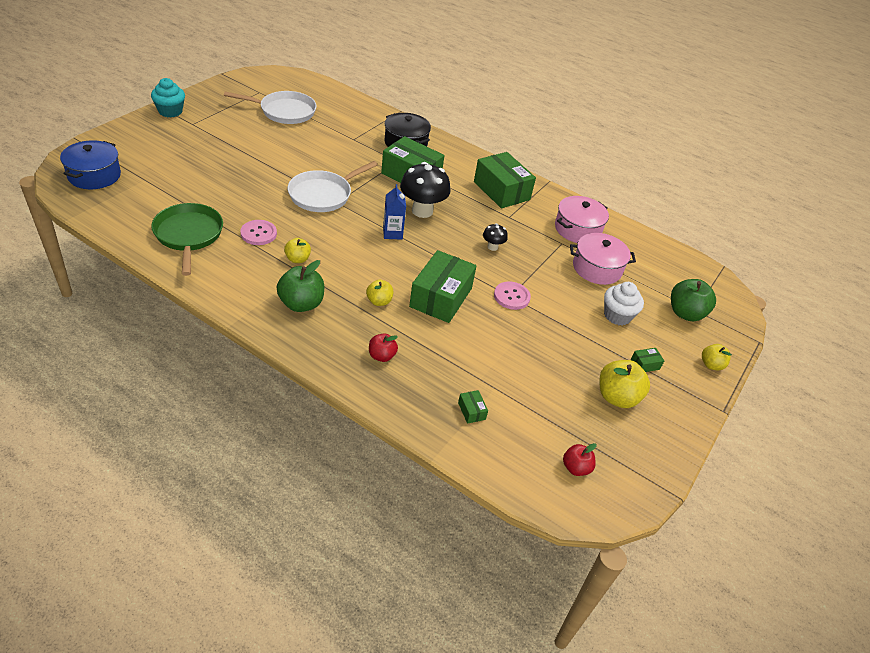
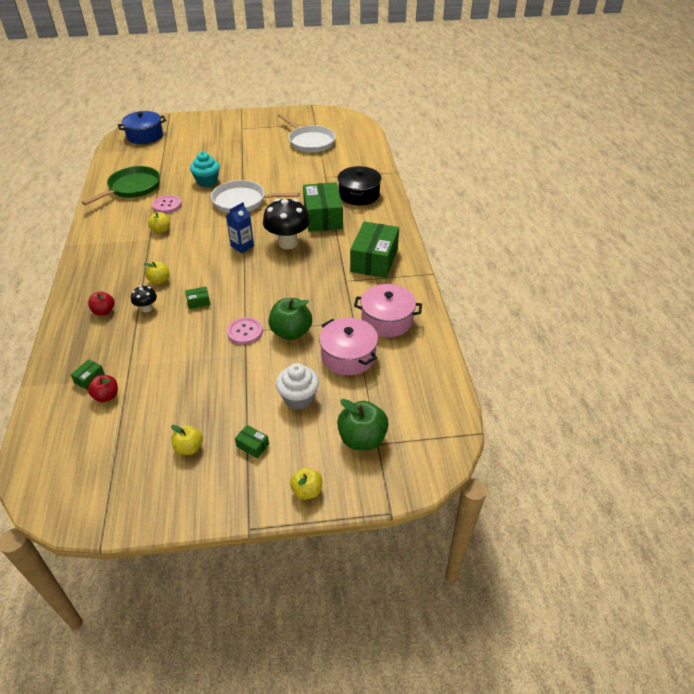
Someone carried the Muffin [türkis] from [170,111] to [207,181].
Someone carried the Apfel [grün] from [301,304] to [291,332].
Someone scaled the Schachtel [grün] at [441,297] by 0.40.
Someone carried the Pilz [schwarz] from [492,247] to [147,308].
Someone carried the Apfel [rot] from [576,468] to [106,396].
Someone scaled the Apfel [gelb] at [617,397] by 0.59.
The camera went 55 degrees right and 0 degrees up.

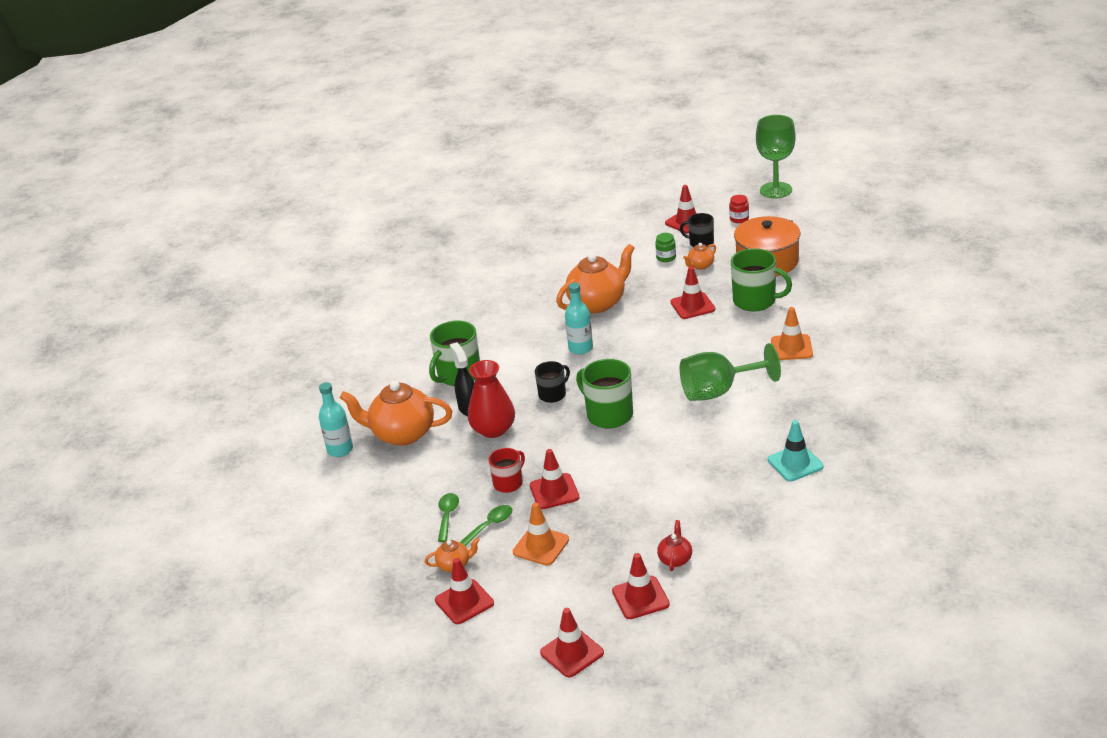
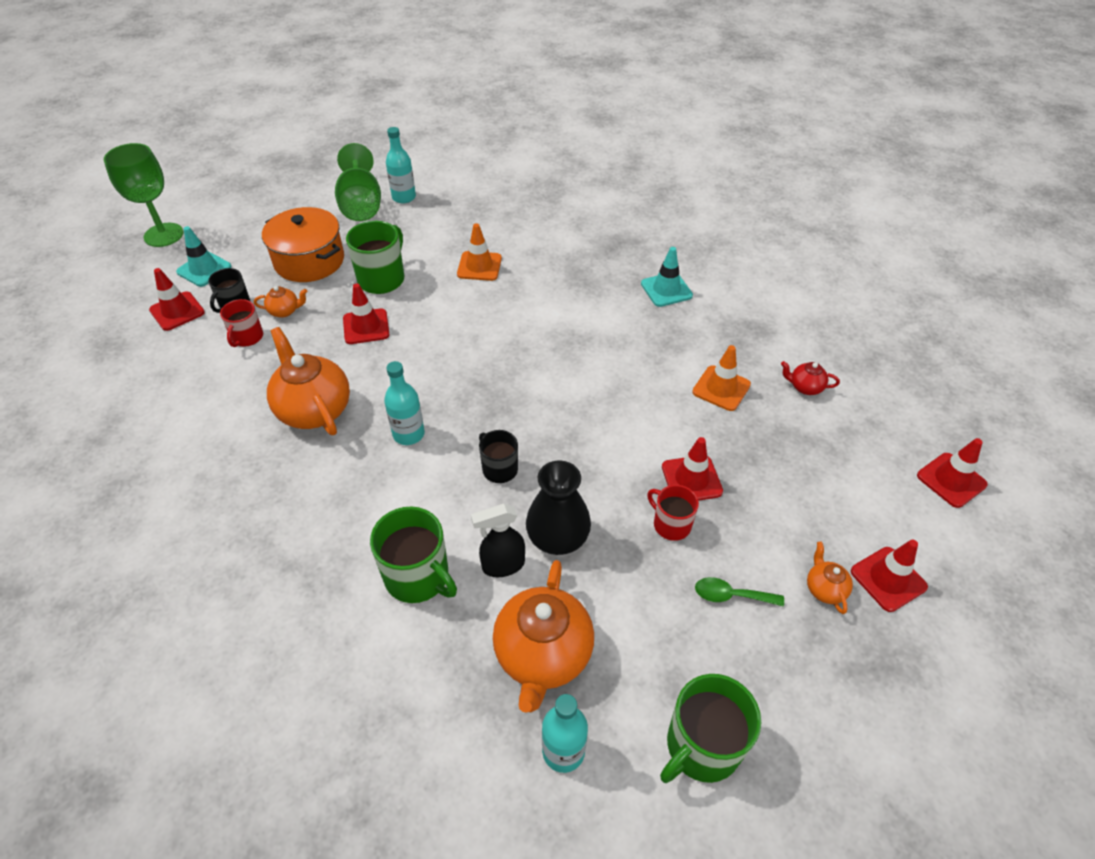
Someone took away the Löffel [grün] at [490,525].
Someone repainted the Vase [rot] at [493,429], which became the Vase [schwarz] at [558,537].
Someone carried the Leitkegel [orange] from [541,546] to [721,388].
Someone carried the Tasse [grün] from [608,415] to [701,746].
Someone took away the Leitkegel [rot] at [640,598].
Someone swapped the Einmachglas [grün] at [666,257] for the Tasse [rot] at [247,337].
Someone carried the Kelch [grün] from [718,391] to [361,205].
Someone rotated the Teekanne [orange] at [700,266] by 60 degrees counterclockwise.
Someone swapped the Einmachglas [rot] at [739,219] for the Leitkegel [türkis] at [204,269].
Someone put down the Flasche [türkis] at [404,197].
The camera went 90 degrees left and 15 degrees up.

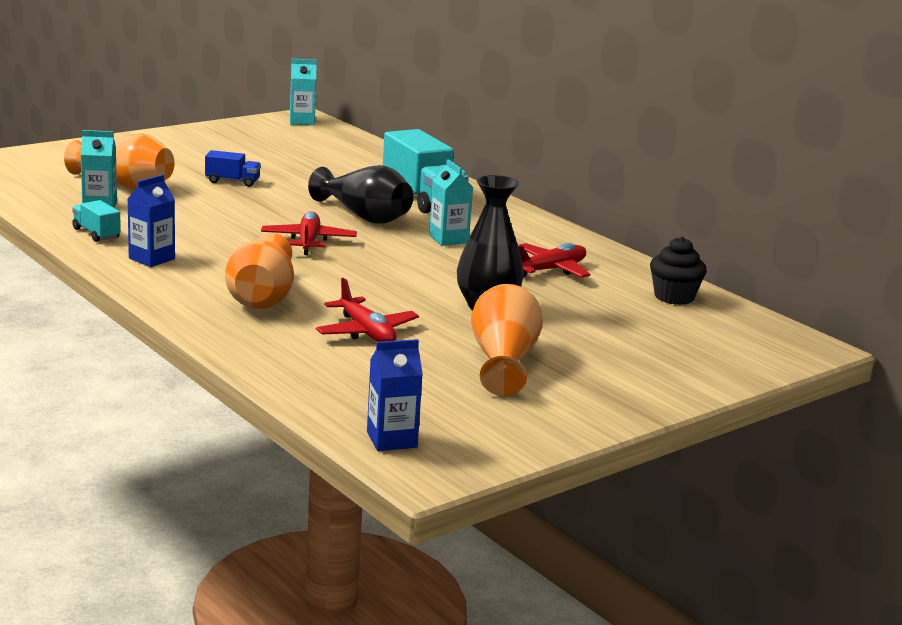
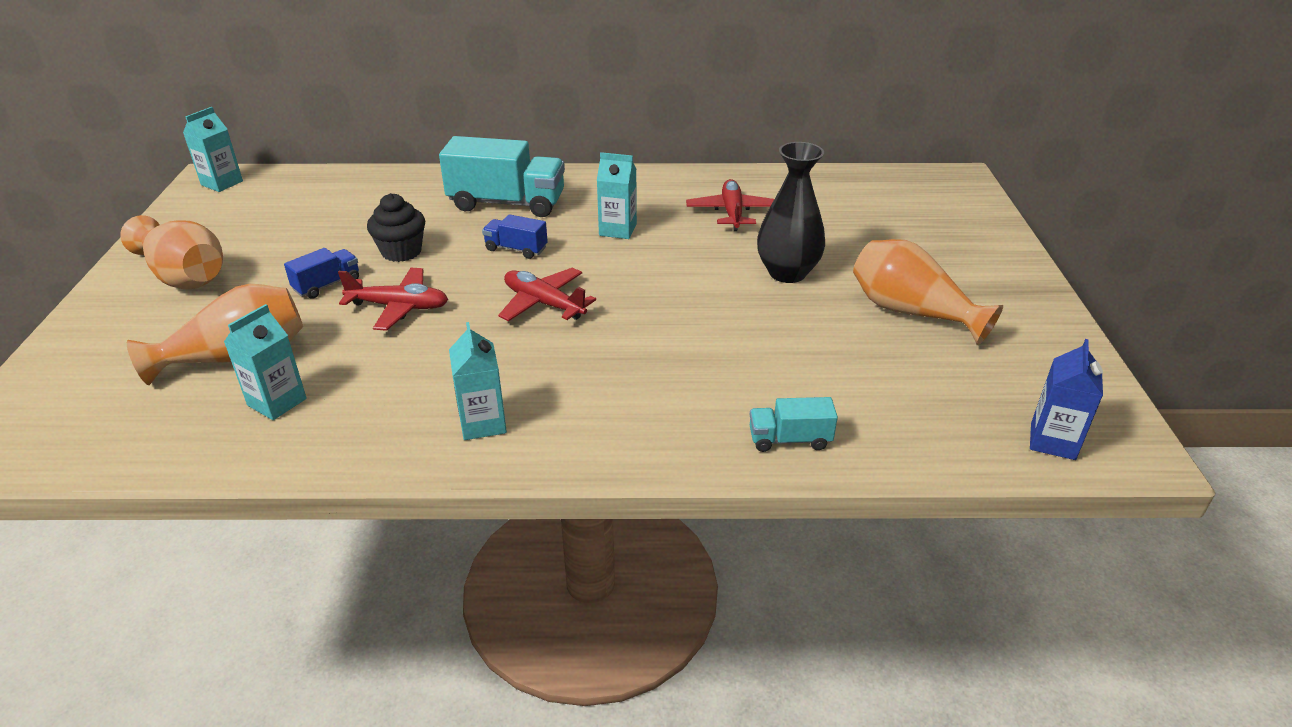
Someone carried the Lastwagen [türkis] from [96,234] to [789,439].
Someone repainted the Getränkekarton [blau] at [151,259], which became the Getränkekarton [türkis] at [483,423].
Someone carried the Vase [orange] from [262,297] to [184,276].
Someone swapped the Vase [schwarz] at [364,217] for the Lastwagen [blau] at [516,249].
Someone carried the Flugzeug [rot] from [366,332] to [399,307].
Someone carried the Muffin [schwarz] from [674,297] to [401,252].
The camera went 50 degrees left and 15 degrees up.

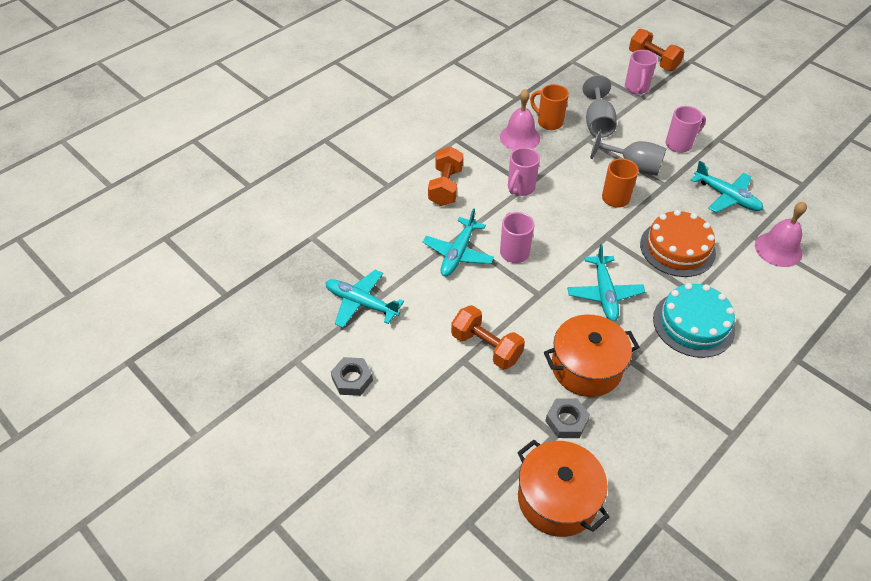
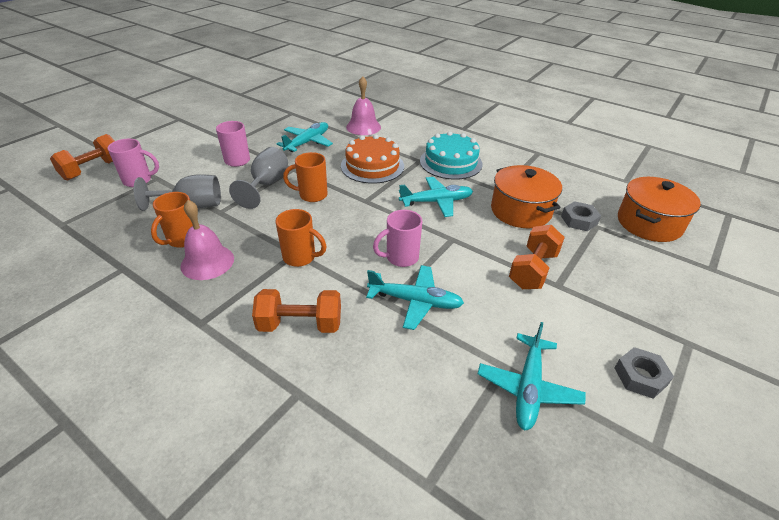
Someone repainted the Tasse [rosa] at [520,188], which became the Tasse [orange] at [300,257].
The camera went 100 degrees left and 10 degrees down.

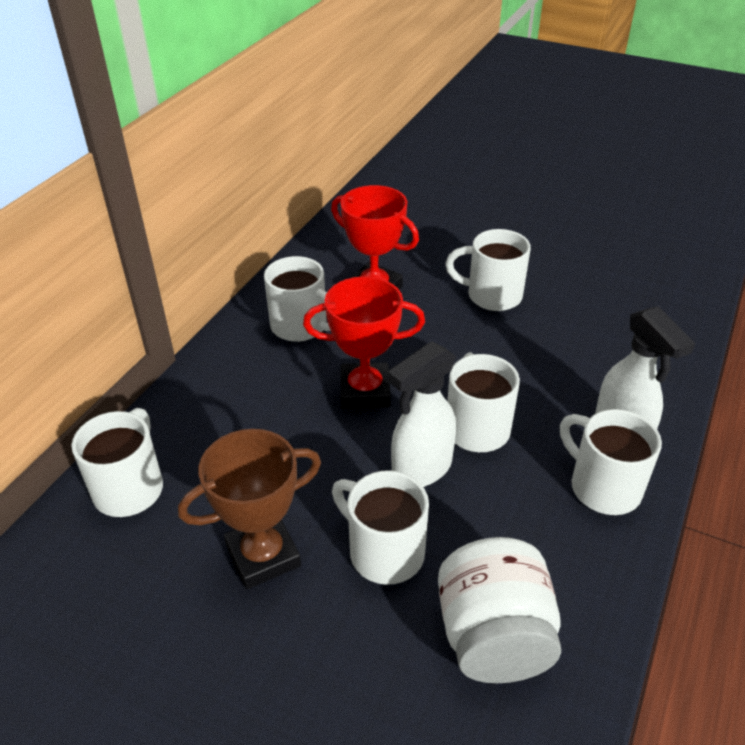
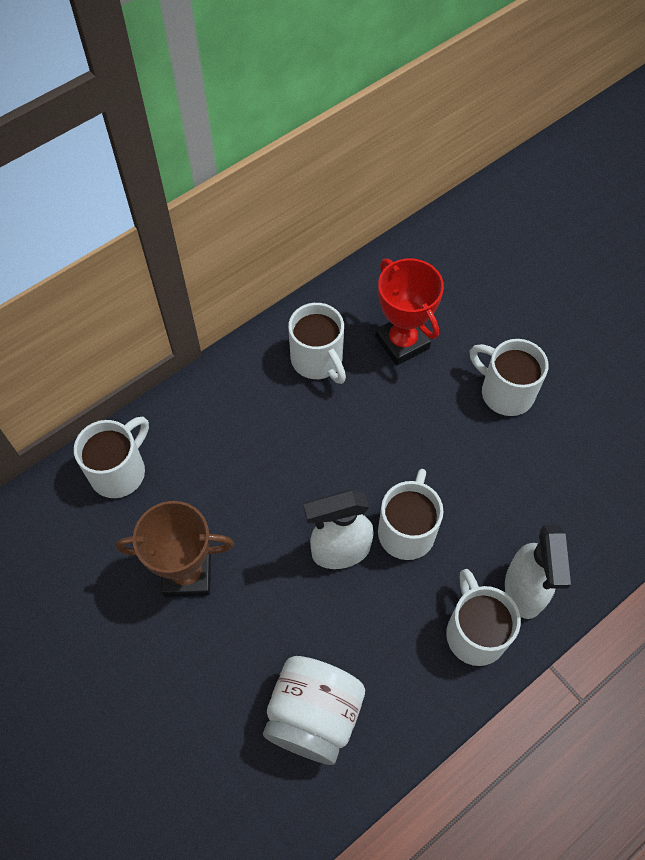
Someone took away the Pokal [rot] at [365,391].
Someone took away the Tasse [weiß] at [384,552].
The camera went 25 degrees right and 20 degrees up.

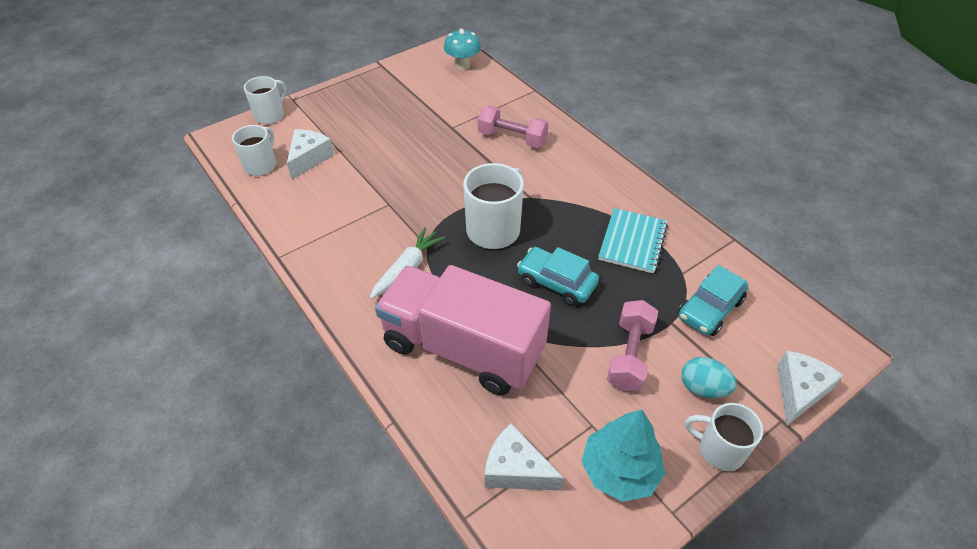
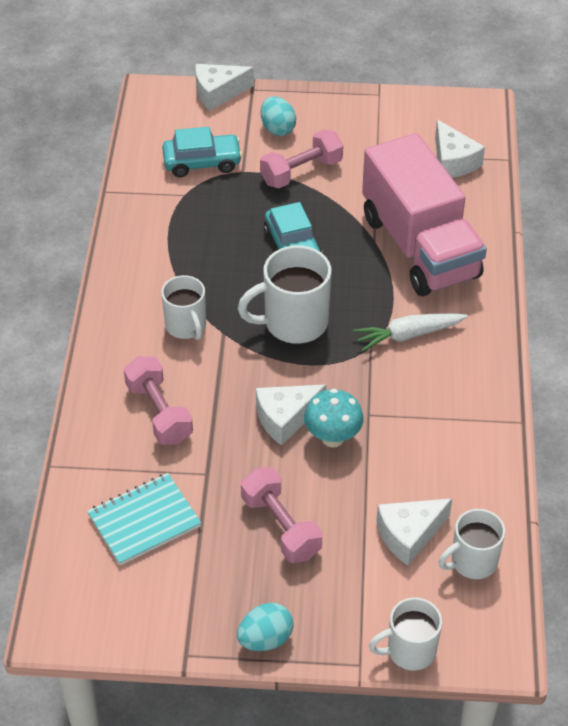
Someone carried the Pilz [türkis] from [462,65] to [332,438].
Someone took away the Baum [türkis] at [619,470].
Someone carried the Notizbuch [türkis] from [632,242] to [144,521].
Someone carried the Tasse [weiß] from [719,449] to [186,326].
Someone put down the Ei [türkis] at [265,639].
Someone put down the Hantel [rosa] at [281,526].
Someone put down the Käse [weiß] at [285,418].
The camera went 140 degrees left and 0 degrees up.

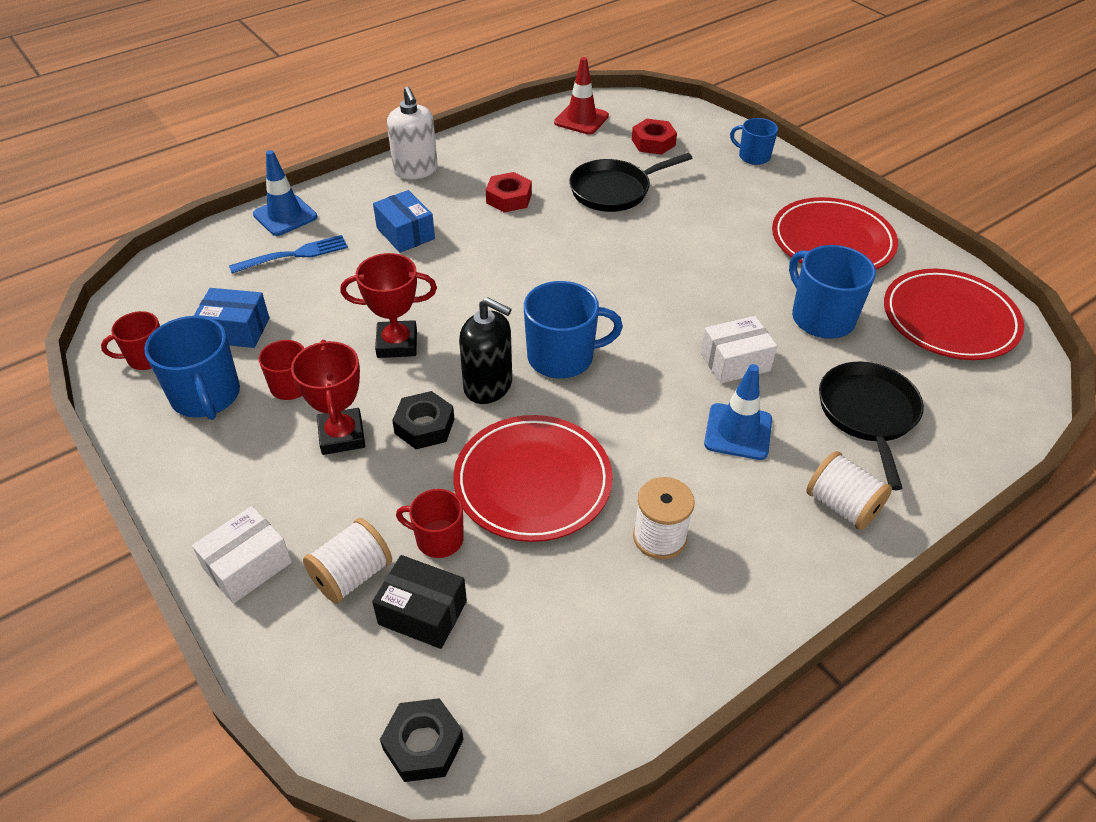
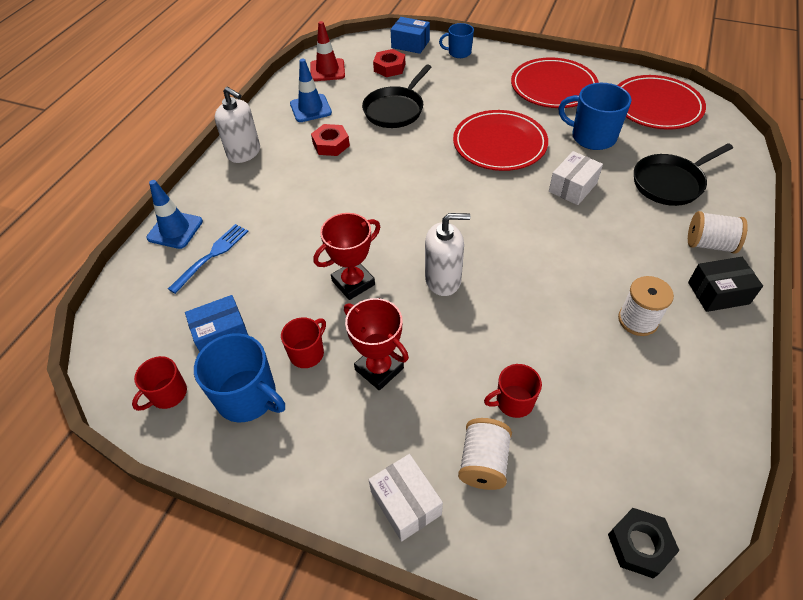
Someone rotated the Schachtel [weiß] at [248,566] by 45 degrees counterclockwise.
Someone carried the Schachtel [schwarz] from [422,612] to [718,293].
Someone carried the Schachtel [blau] from [405,233] to [410,44].
Someone took away the Sechskantmutter [schwarz] at [424,426].
Someone carried the Teller [rot] from [533,482] to [499,144].
Someone repainted the Seifenspender [schwarz] at [488,386], which became the Seifenspender [weiß] at [443,280].
Someone took away the Tasse [blau] at [562,357].
Someone carried the Leitkegel [blau] from [738,432] to [310,108].
Someone rotated the Pfanne [schwarz] at [868,414] by 90 degrees counterclockwise.
The camera went 30 degrees left and 5 degrees up.

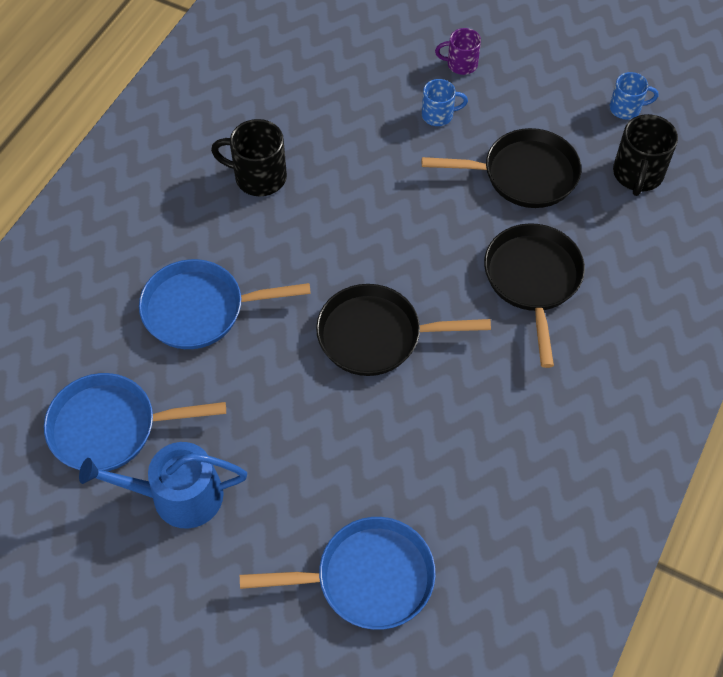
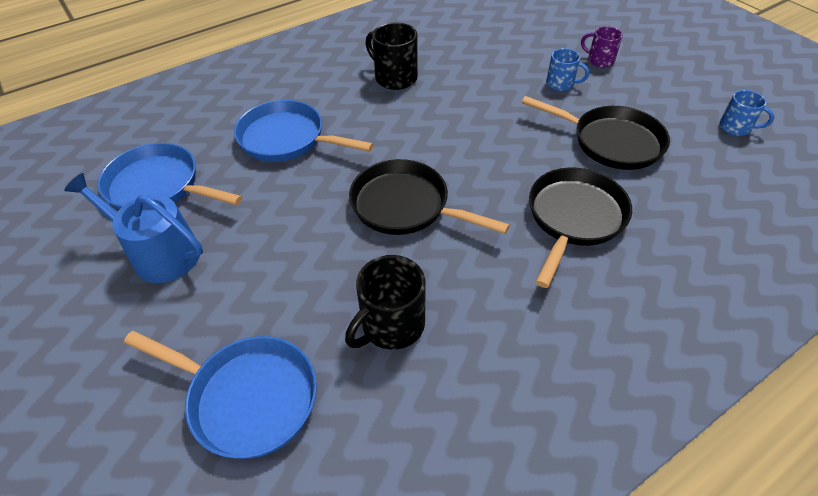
Someone carried the Tasse [schwarz] from [637,174] to [391,325].
The camera went 30 degrees right and 10 degrees down.

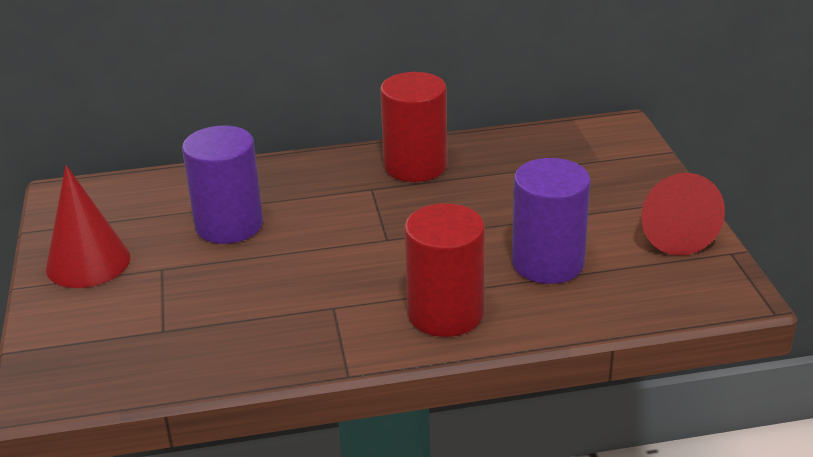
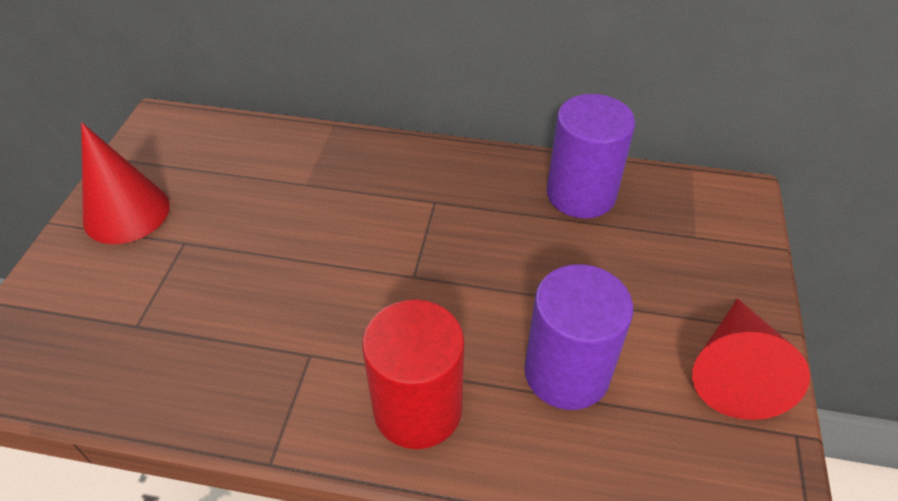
Someone carried the Vollzylinder [lila] from [229,225] to [581,194].
Someone took away the Vollzylinder [rot] at [415,166].
The camera went 20 degrees right and 15 degrees up.

